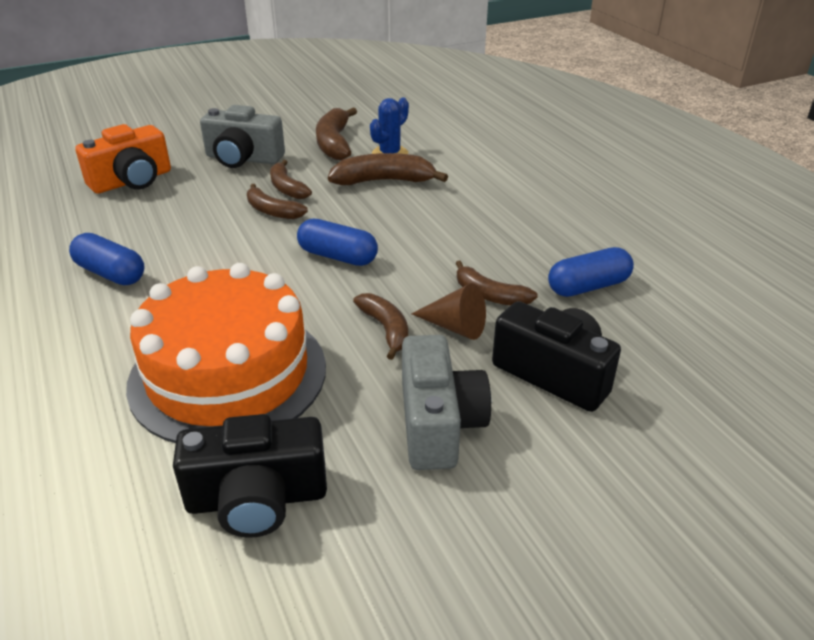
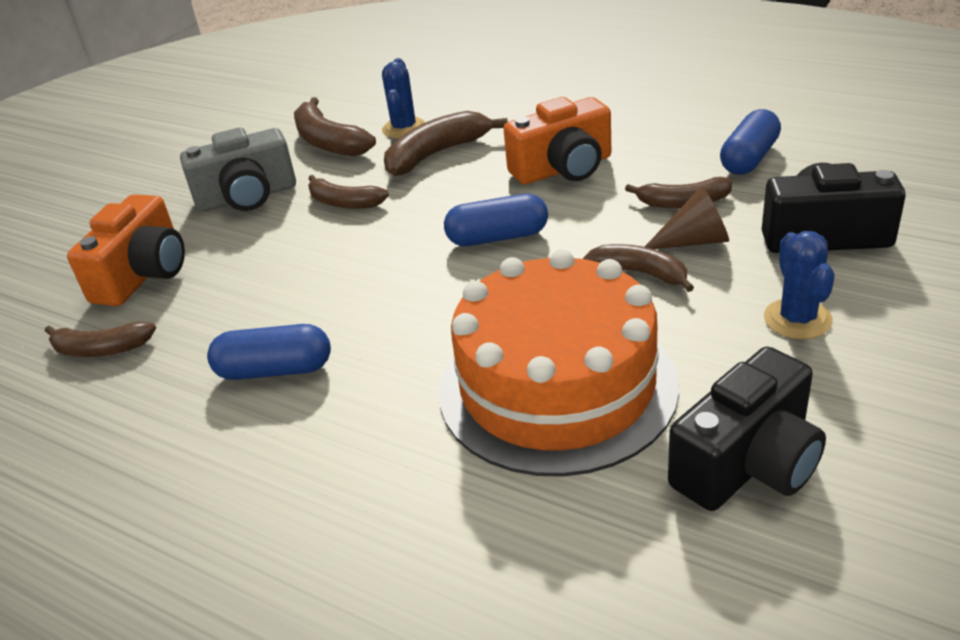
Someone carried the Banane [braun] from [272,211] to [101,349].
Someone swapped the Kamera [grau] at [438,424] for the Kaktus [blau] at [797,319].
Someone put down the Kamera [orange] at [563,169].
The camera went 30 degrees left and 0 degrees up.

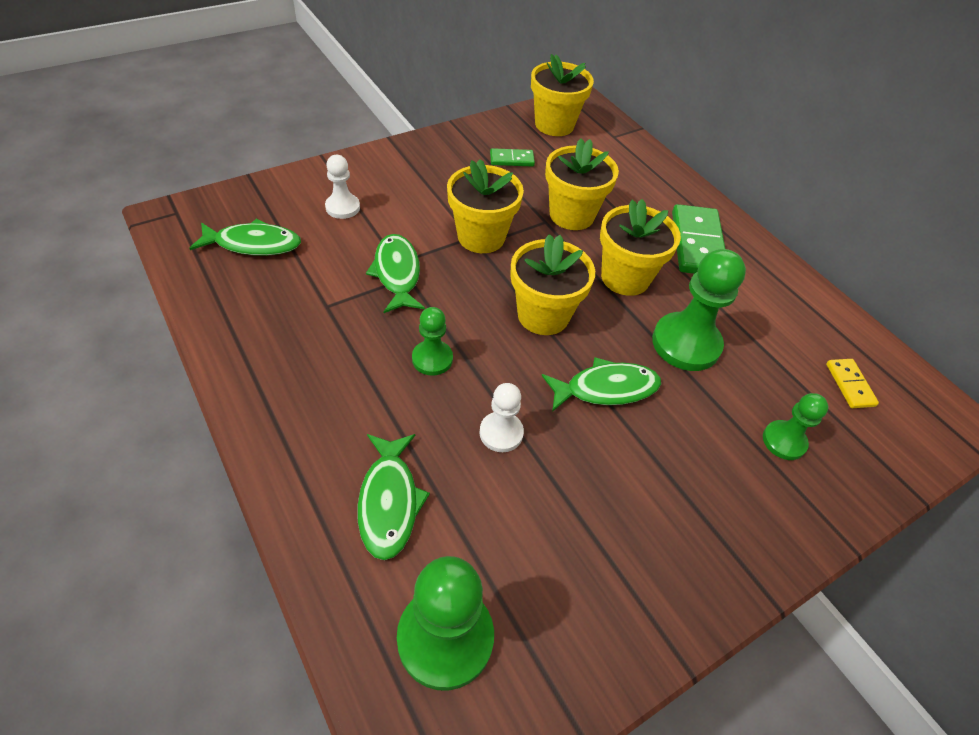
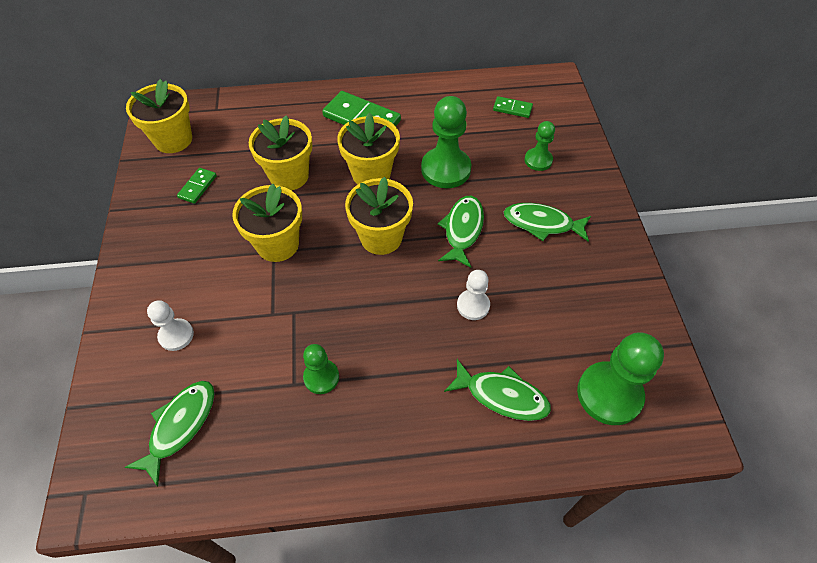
Someone carried the Fisch [grün] from [397,273] to [542,224].
Someone carried the Bauer [grün] from [432,359] to [321,377].
Someone repainted the Dominostein [gelb] at [849,385], which became the Dominostein [grün] at [512,109].
The camera went 60 degrees left and 5 degrees up.

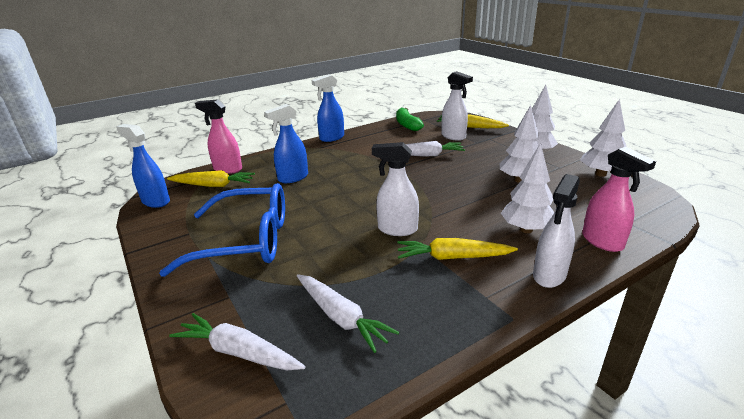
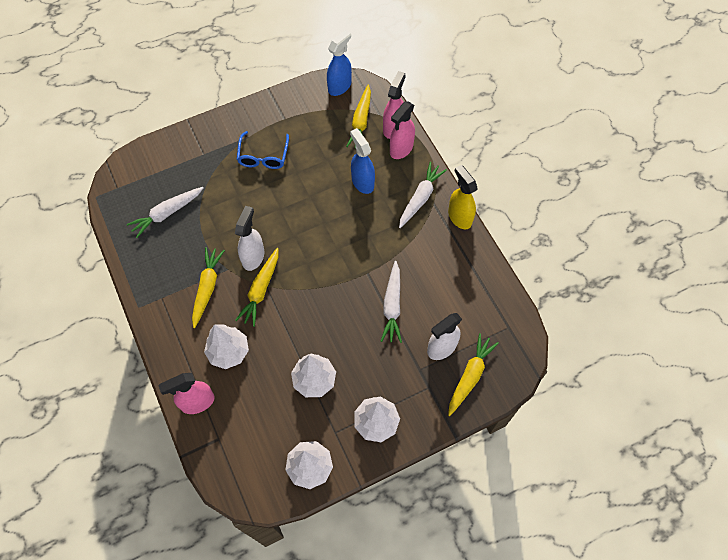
Someone scaled the Brille [blau] at [246,241] by 0.57.
Someone carried the Karotte [weiß] from [238,352] to [420,198].
Someone repainted the Sprühflasche [blau] at [331,138], which became the Sprühflasche [gelb] at [459,217].
Someone took away the Banane [grün] at [407,125].
Someone took away the Sprühflasche [weiß] at [549,275].
Someone put down the Karotte [gelb] at [261,290].
Someone put down the Sprühflasche [rosa] at [401,149].
The camera went 95 degrees right and 35 degrees up.

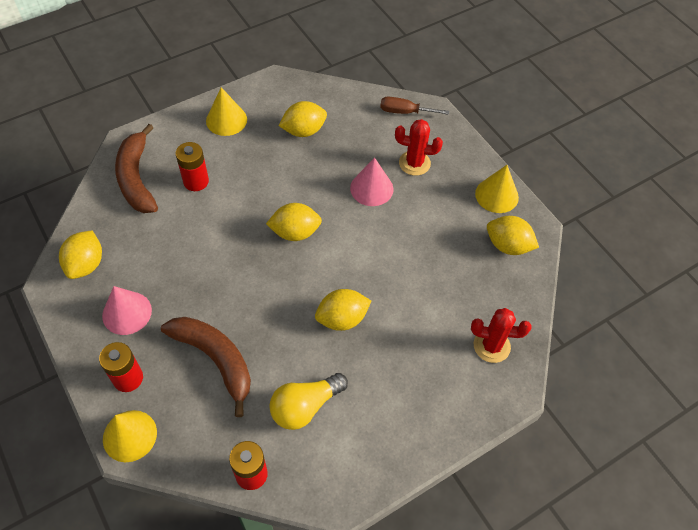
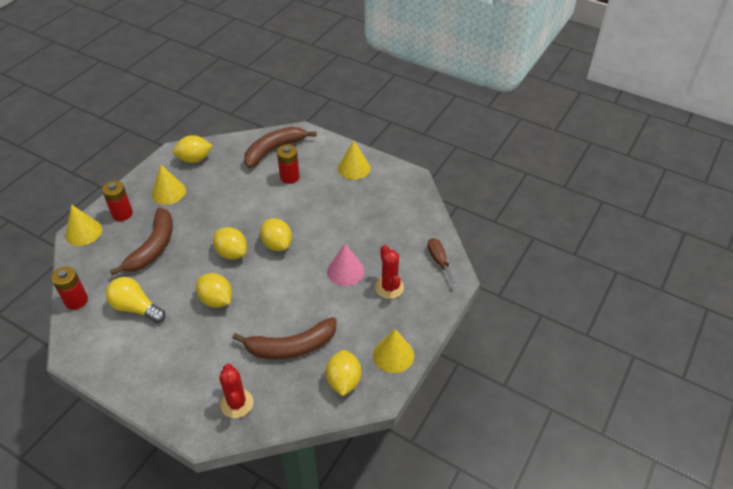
Someone repainted the Kegel [rosa] at [127,313], which became the Kegel [gelb] at [168,192].
Someone carried the Zitrone [gelb] from [303,131] to [232,253].
Someone put down the Banane [braun] at [291,347].
The camera went 65 degrees right and 10 degrees down.

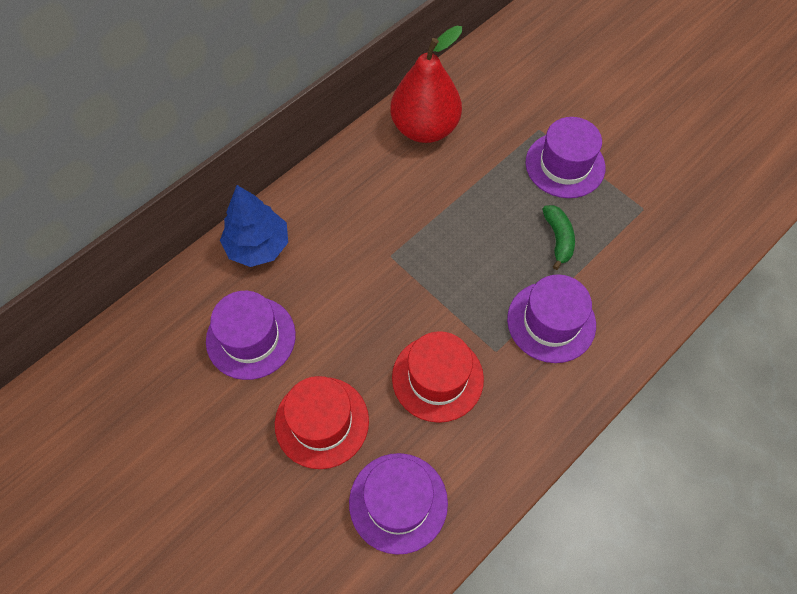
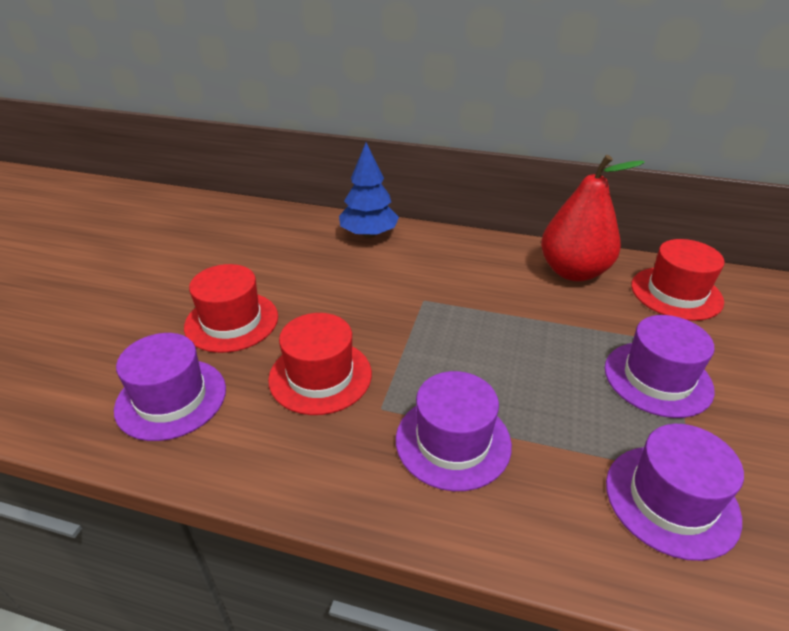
Someone carried the Hut [lila] from [251,337] to [671,500].
Someone took away the Banane [grün] at [558,239].
Someone put down the Hut [rot] at [676,293].
The camera went 60 degrees right and 25 degrees down.

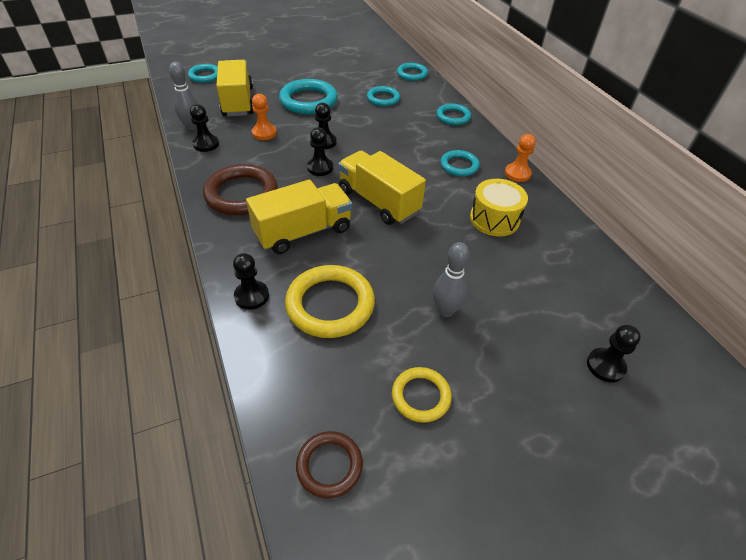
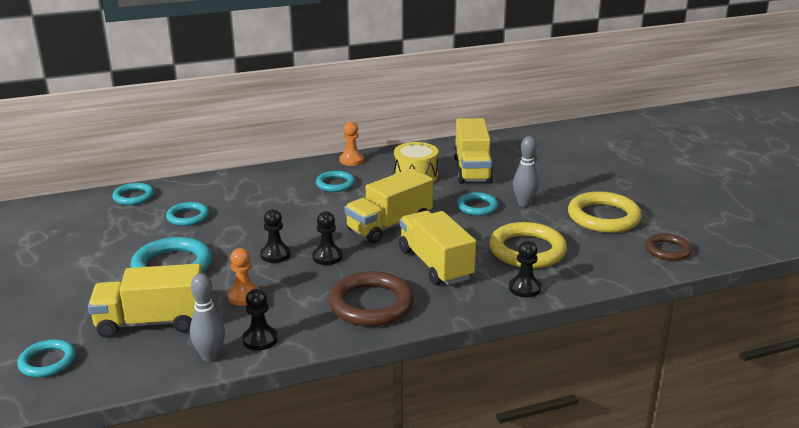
Someone scaled the Ring [gelb] at [421,396] by 1.71.
Someone carried the Ring [türkis] from [453,117] to [477,207].
Someone took away the Bauer [schwarz] at [605,366].
Someone put down the Lastwagen [gelb] at [472,170].
The camera went 85 degrees left and 20 degrees down.

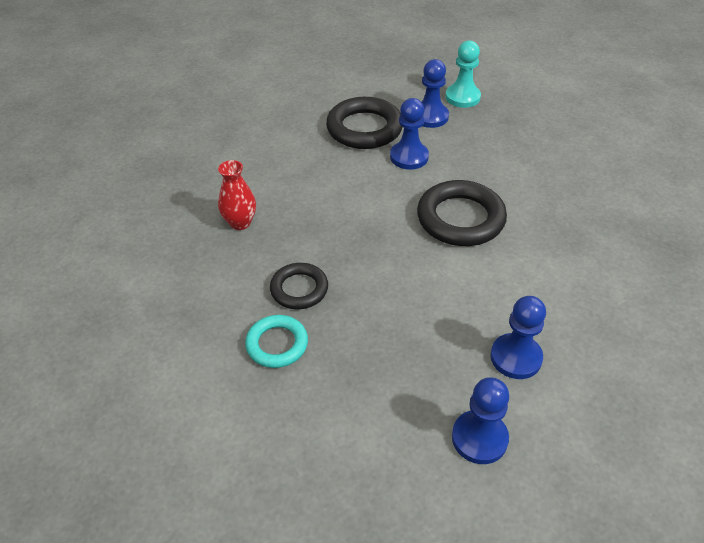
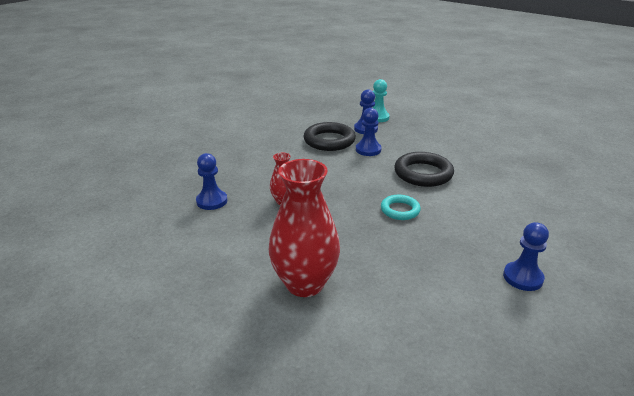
Someone carried the Ring [türkis] from [277,344] to [400,210].
Someone took away the Ring [schwarz] at [299,289].
Someone carried the Bauer [blau] from [516,357] to [212,201].
Someone put down the Vase [rot] at [305,284].
The camera went 20 degrees left and 15 degrees down.

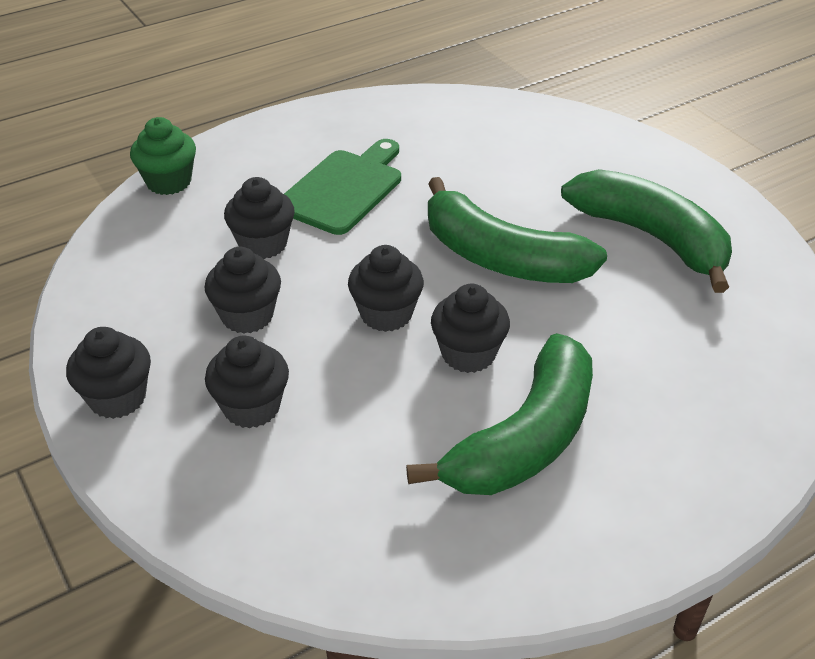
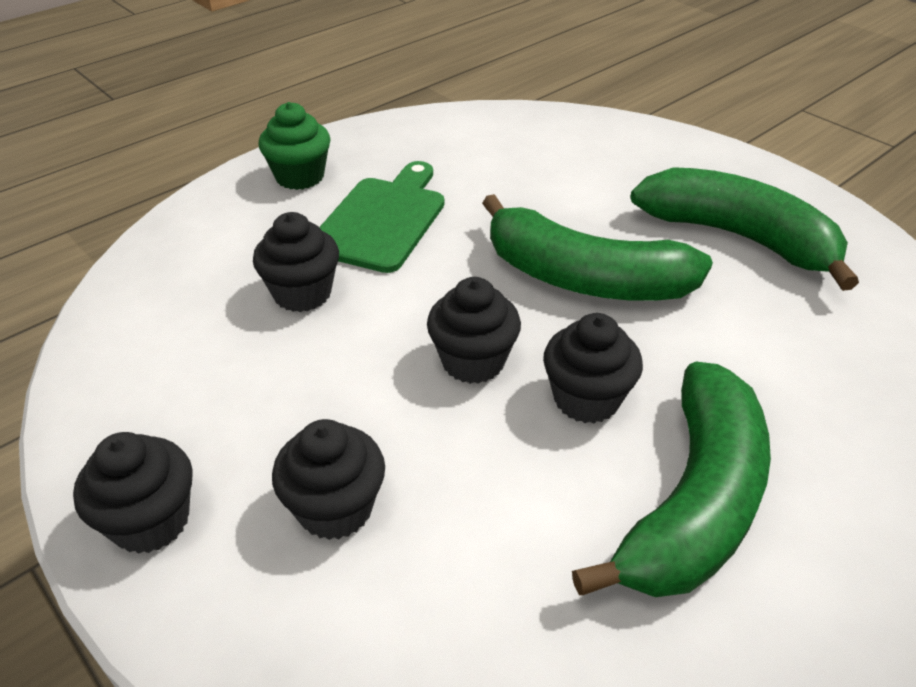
Someone carried the Muffin [grün] from [169,182] to [300,177].
Someone took away the Muffin [schwarz] at [247,316].
The camera went 10 degrees left and 0 degrees up.

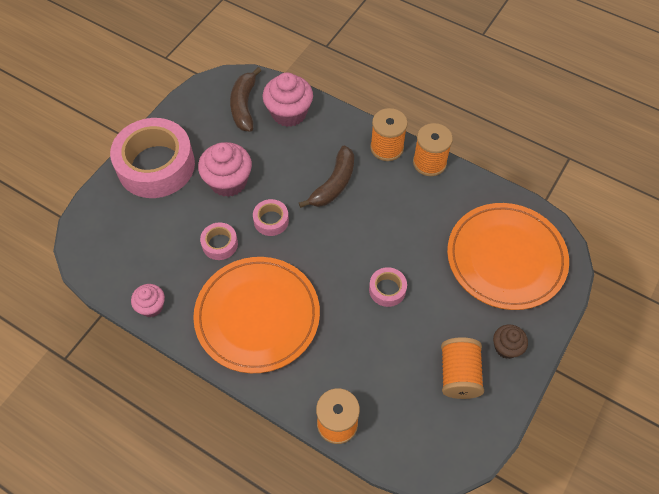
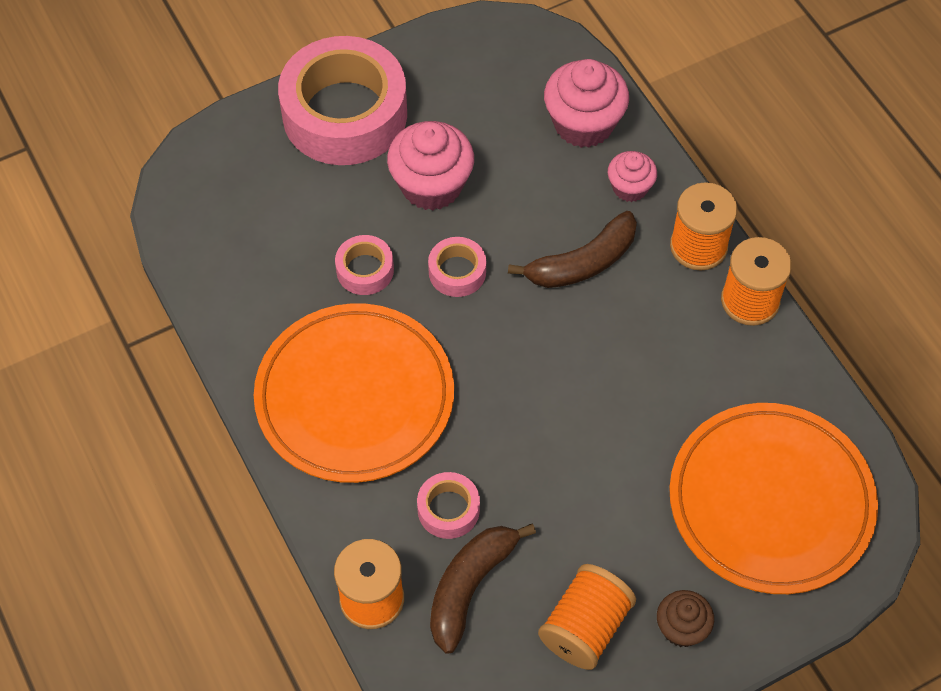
Someone carried the Muffin [rosa] from [151,306] to [630,187].
Someone carried the Banane [braun] from [244,106] to [469,587].
Someone carried the Klebeband [rosa] from [387,289] to [448,509].
The camera went 30 degrees right and 0 degrees up.

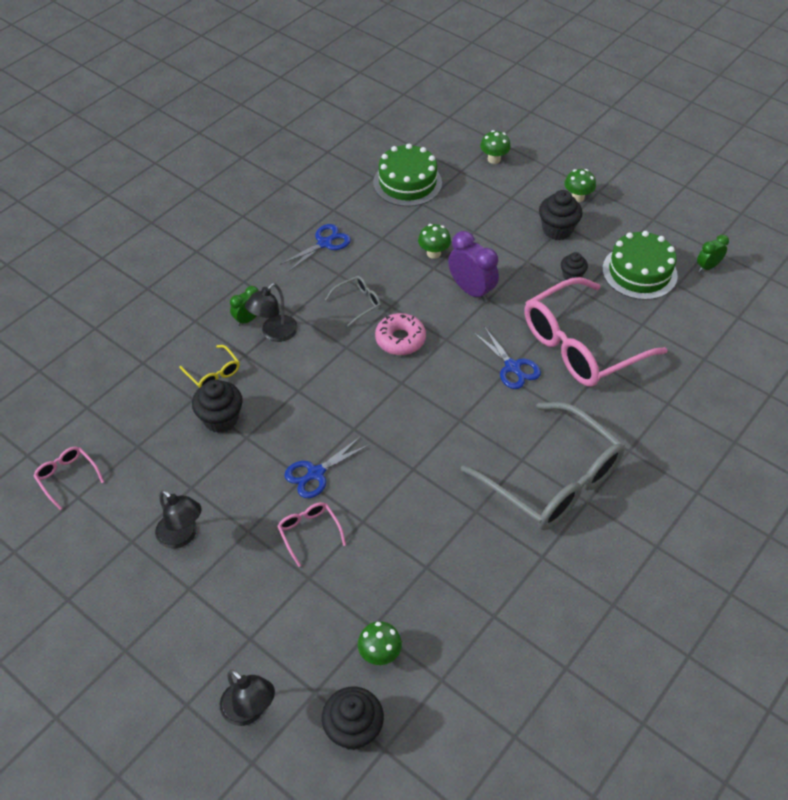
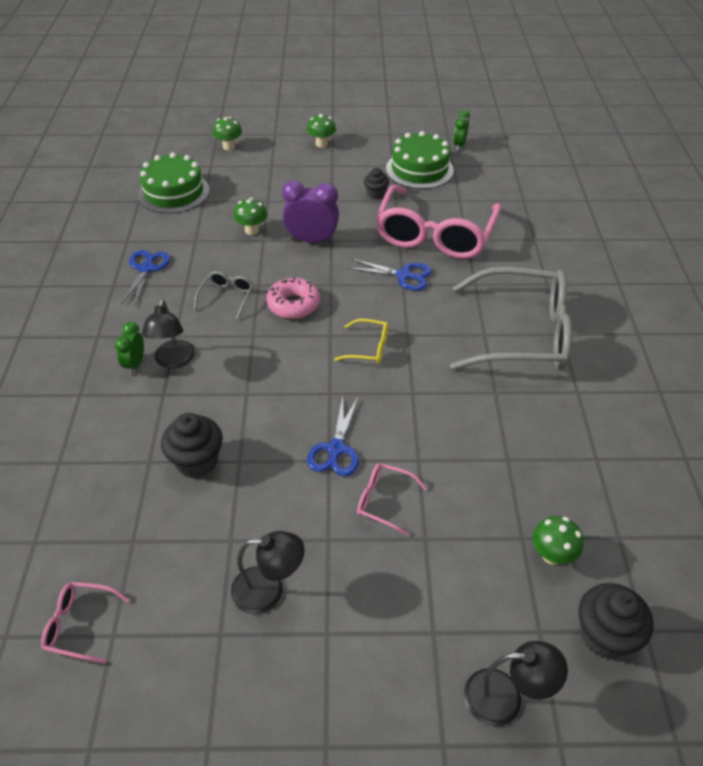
Someone carried the Brille [gelb] from [213,373] to [368,348].
Someone took away the Muffin [schwarz] at [557,230].
The camera went 40 degrees left and 5 degrees down.

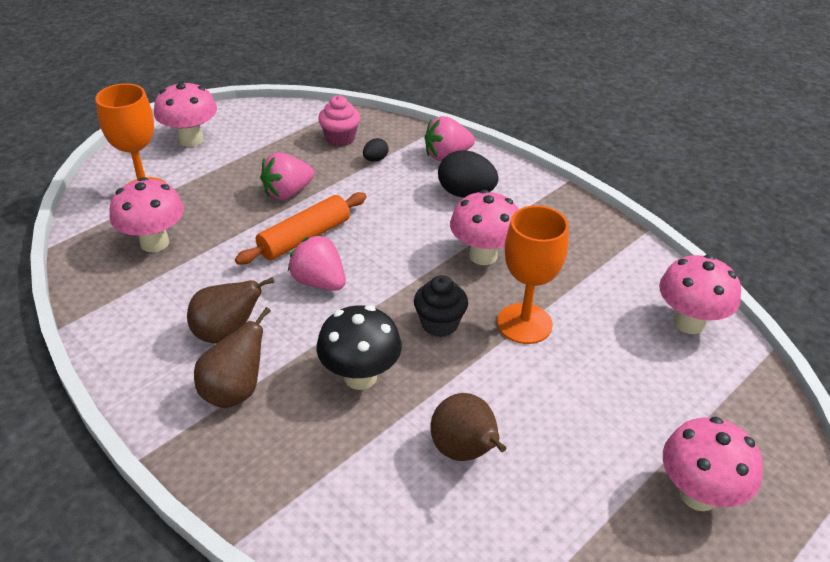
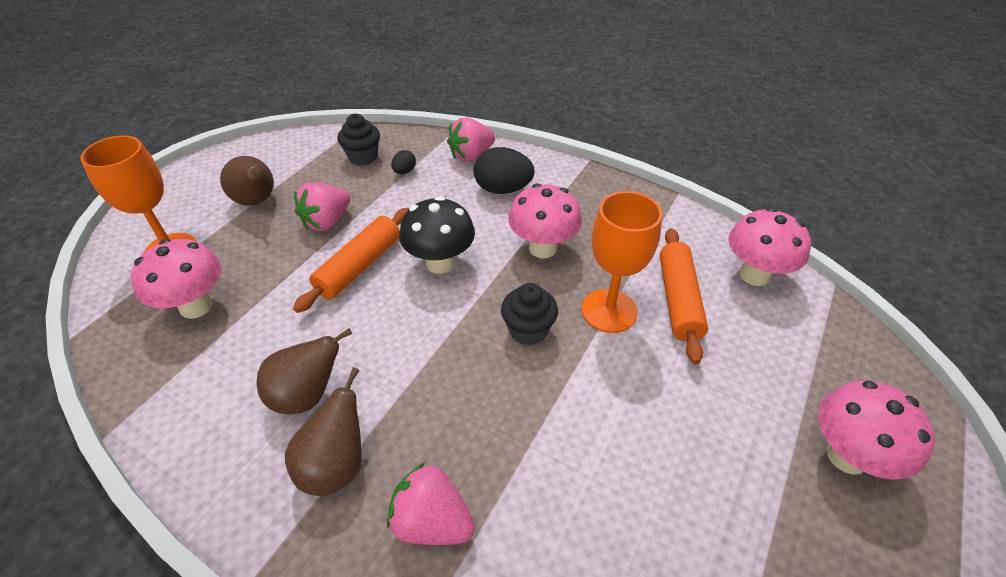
Someone took away the Pilz [rosa] at [191,140].
Someone carried the Erdbeere [rosa] from [319,282] to [432,521].
Someone carried the Pilz [schwarz] from [360,376] to [440,263].
Someone repainted the Muffin [rosa] at [340,138], which became the Muffin [schwarz] at [363,157].
Someone carried the Birne [braun] from [465,451] to [257,201].
Someone put down the Nudelholz [orange] at [678,300].
The camera went 15 degrees left and 5 degrees up.

